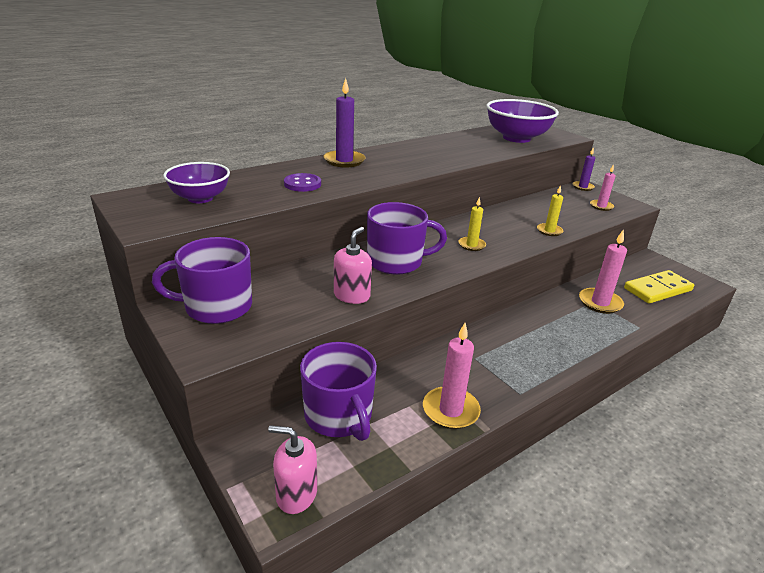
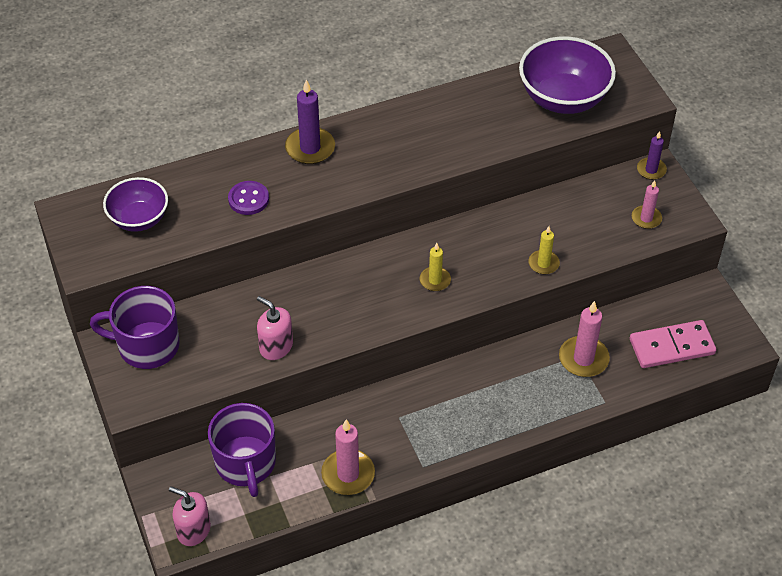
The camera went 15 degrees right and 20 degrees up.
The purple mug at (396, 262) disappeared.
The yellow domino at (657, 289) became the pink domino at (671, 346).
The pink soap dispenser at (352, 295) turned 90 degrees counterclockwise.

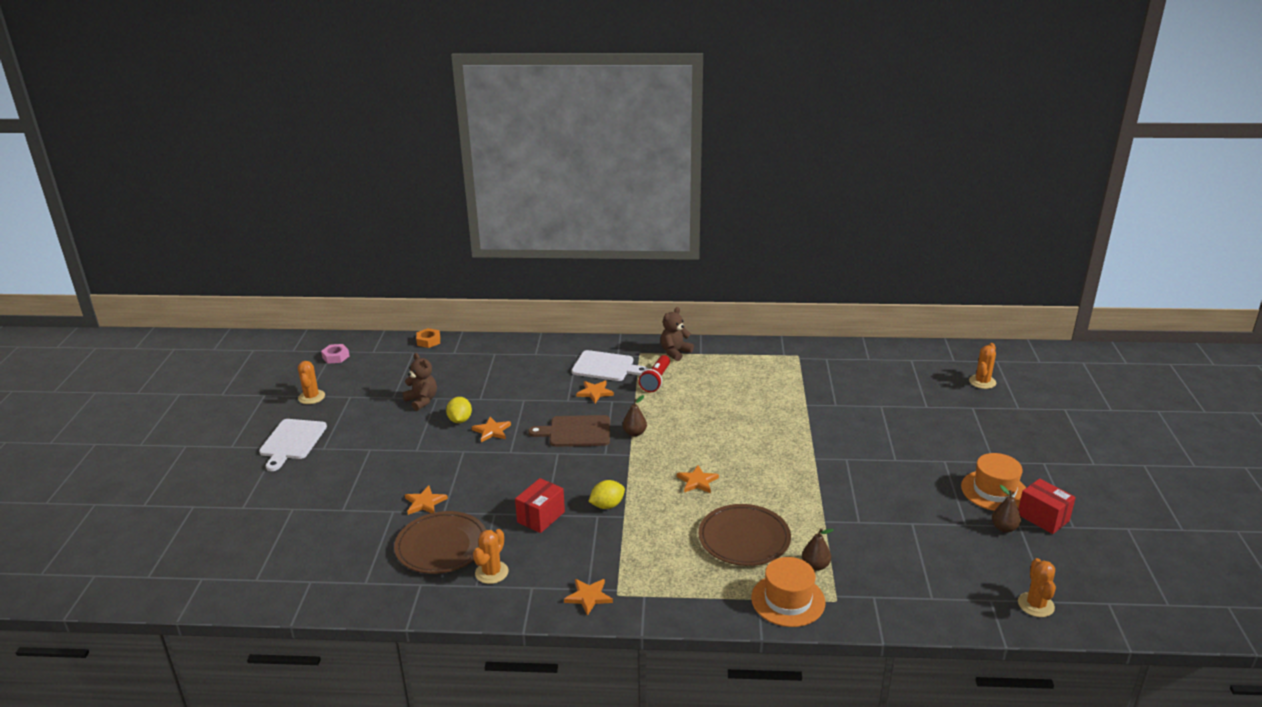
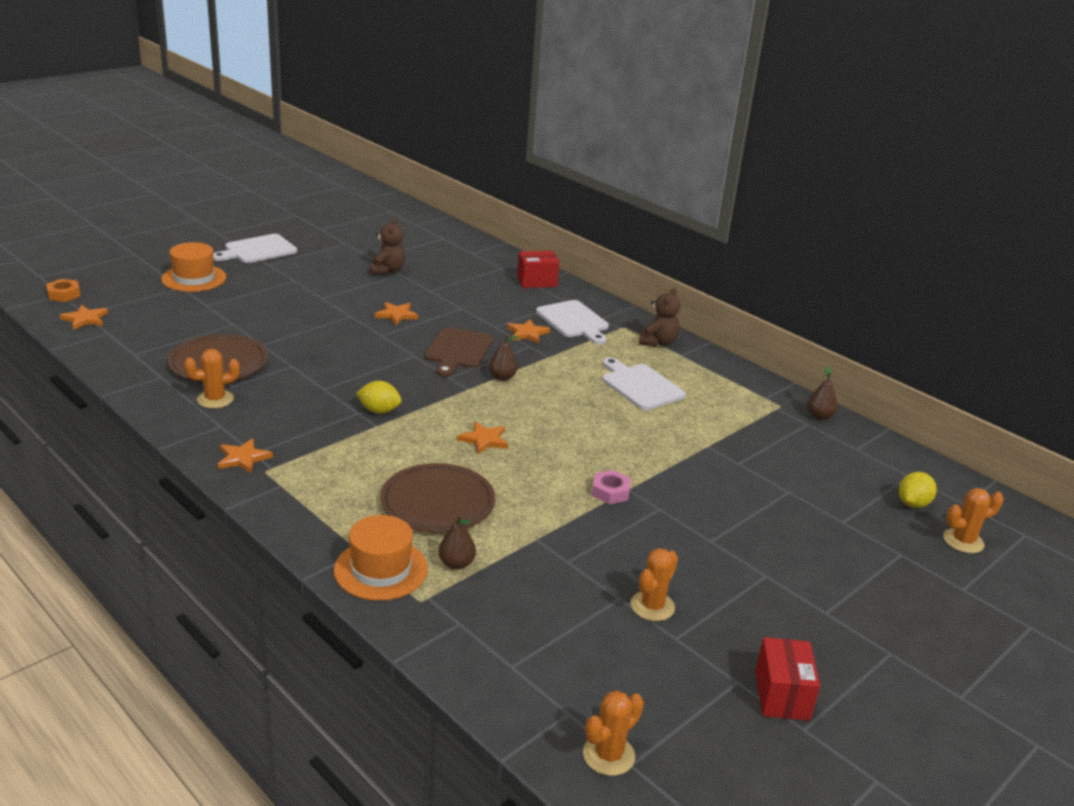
The camera went 40 degrees right and 0 degrees up.
The red flashlight at (656, 380) disappeared.
The white cutting board at (640, 385) appeared.
The orange cactus moved from (311, 397) to (652, 606).
The pink nut moved from (336, 357) to (610, 492).
The orange star moved from (425, 503) to (85, 319).
The orange nut moved from (428, 341) to (64, 294).
The yellow lemon moved from (460, 420) to (913, 504).
The red box moved from (541, 517) to (537, 281).
The orange hat moved from (994, 491) to (194, 278).
The brown pear moved from (1004, 528) to (819, 416).
The brown cutting board at (576, 431) turned 120 degrees counterclockwise.
The brown teddy bear at (675, 352) turned 120 degrees clockwise.

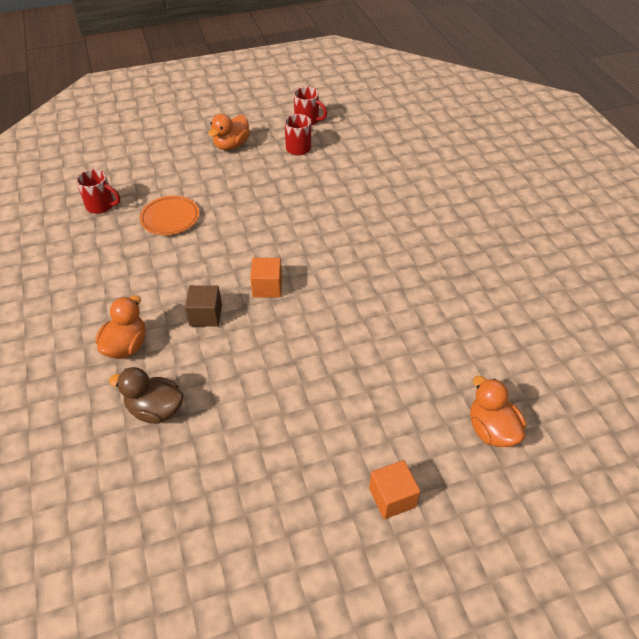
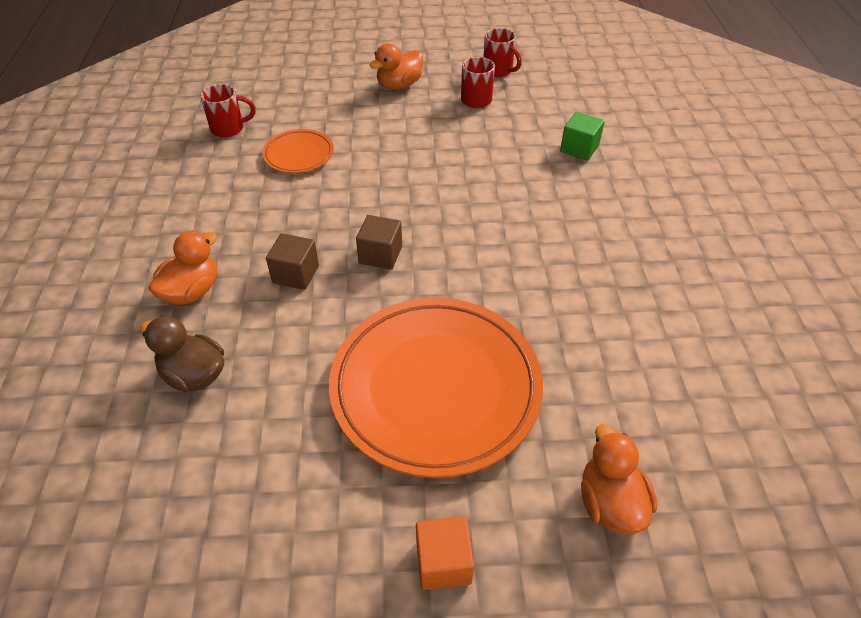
The camera went 15 degrees right and 0 degrees up.
The orange plate at (435, 388) appeared.
The green cube at (579, 148) appeared.
The orange cube at (267, 287) became the brown cube at (380, 255).
The red mug at (101, 206) turned 45 degrees counterclockwise.

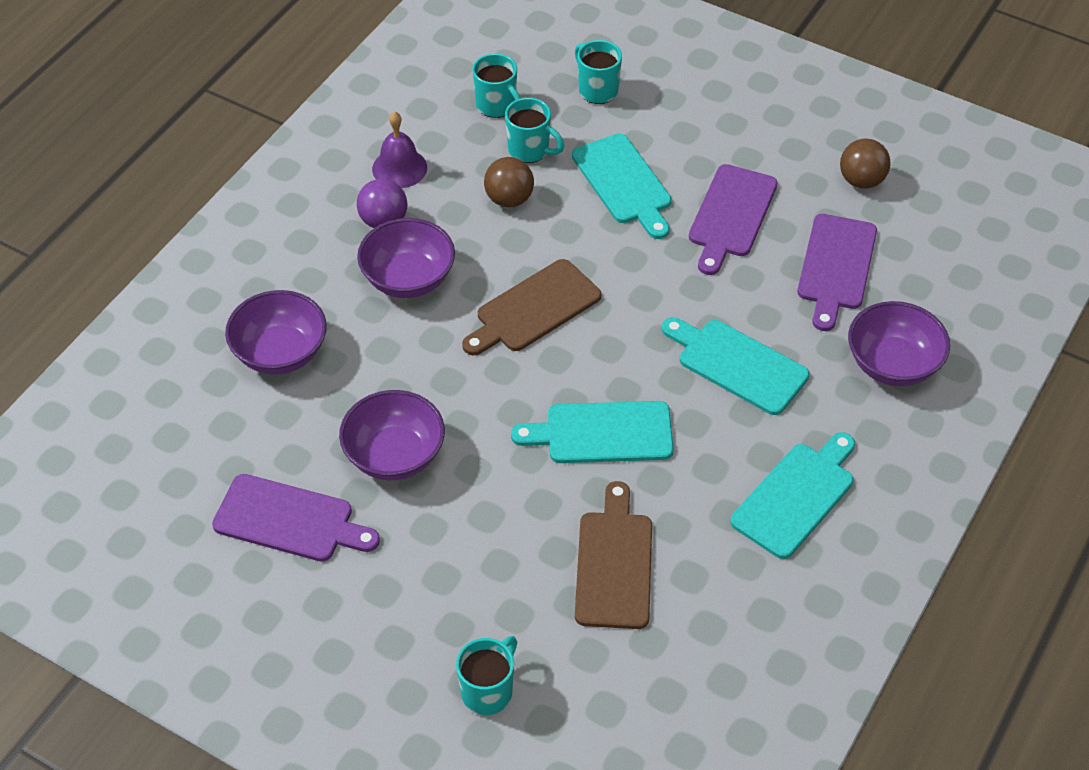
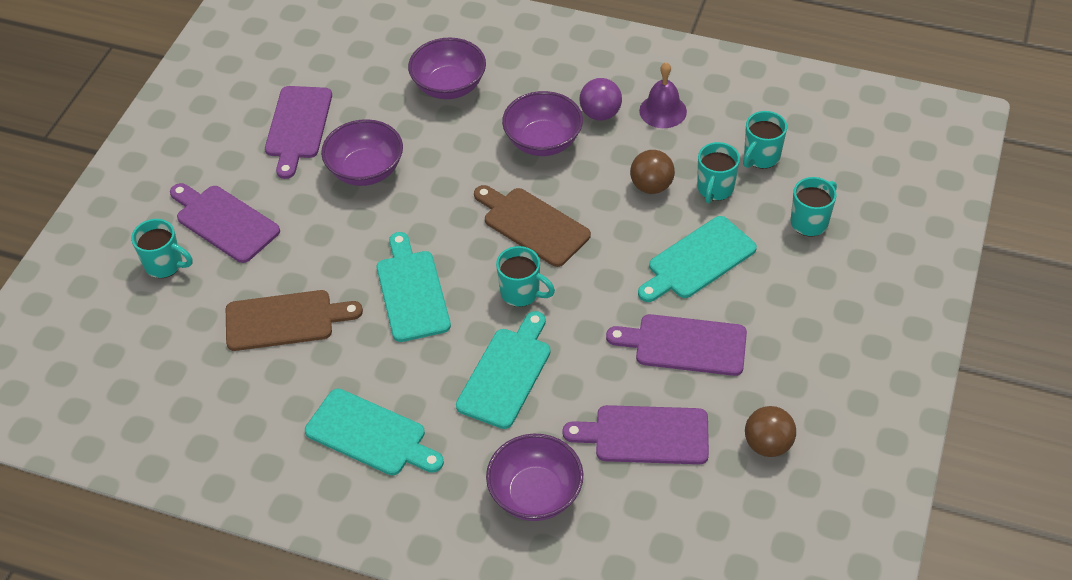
The camera went 80 degrees right and 0 degrees up.
The purple cutting board at (224, 221) appeared.
The turquoise mug at (521, 293) appeared.

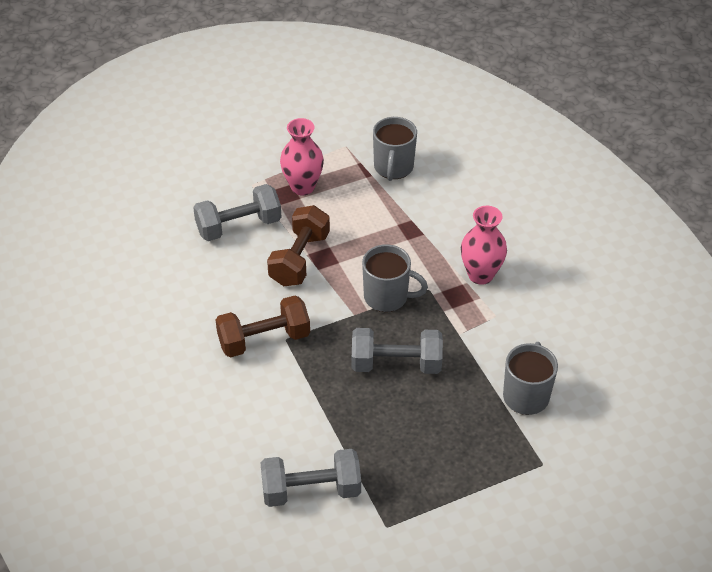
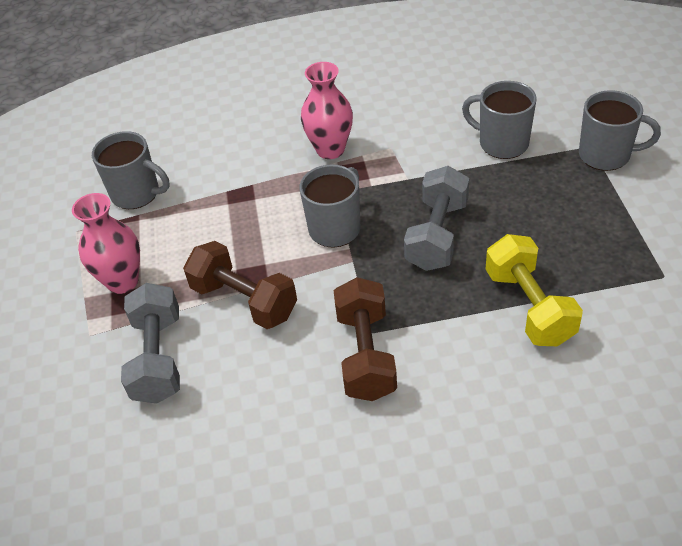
The camera went 70 degrees left and 0 degrees up.
The grey dumbbell at (311, 490) disappeared.
The yellow dumbbell at (529, 306) appeared.
The grey mug at (606, 155) appeared.

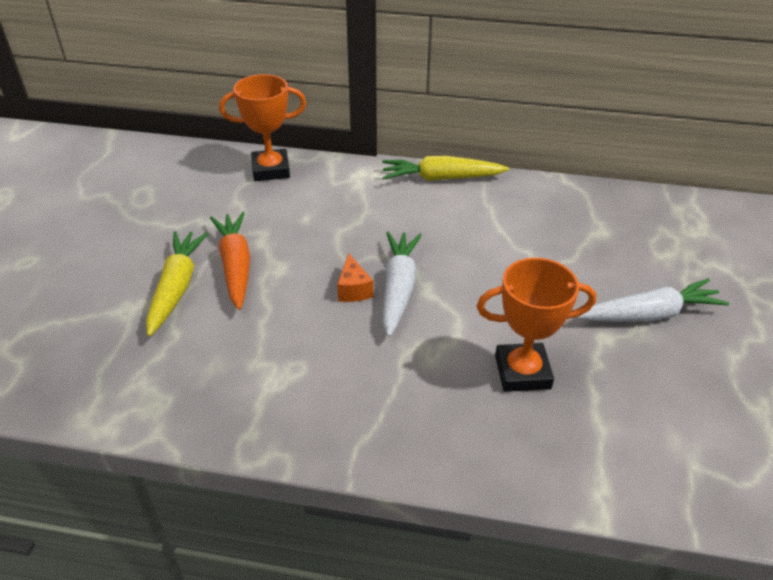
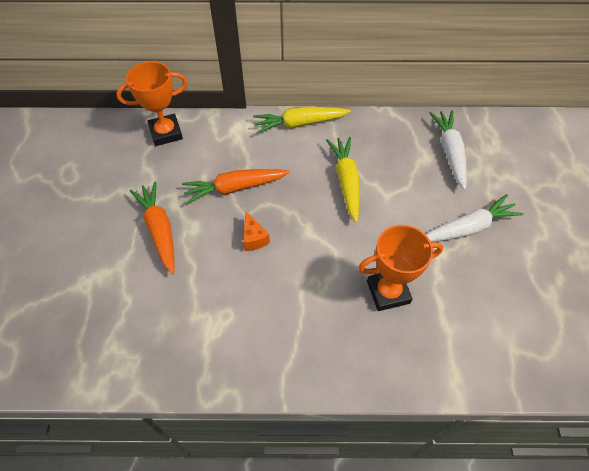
The camera went 10 degrees left and 15 degrees up.
The orange carrot at (235, 188) appeared.
The yellow carrot moved from (177, 287) to (346, 181).
The white carrot moved from (398, 288) to (449, 152).

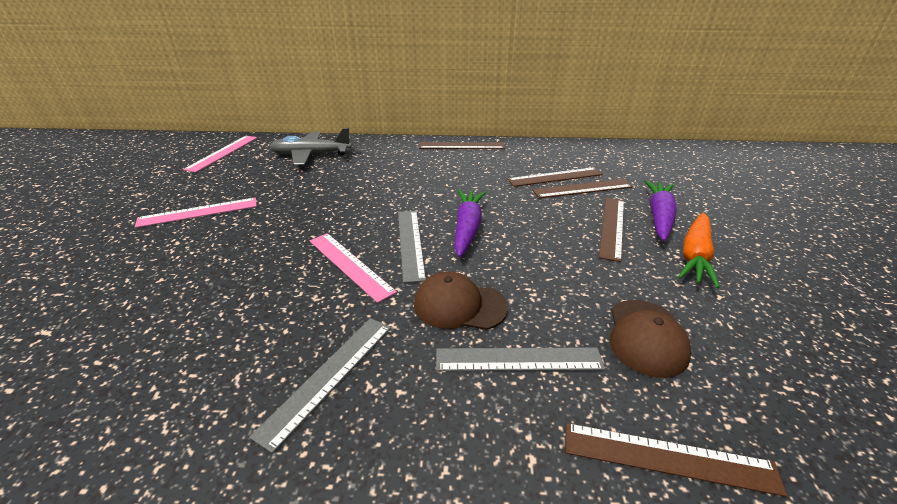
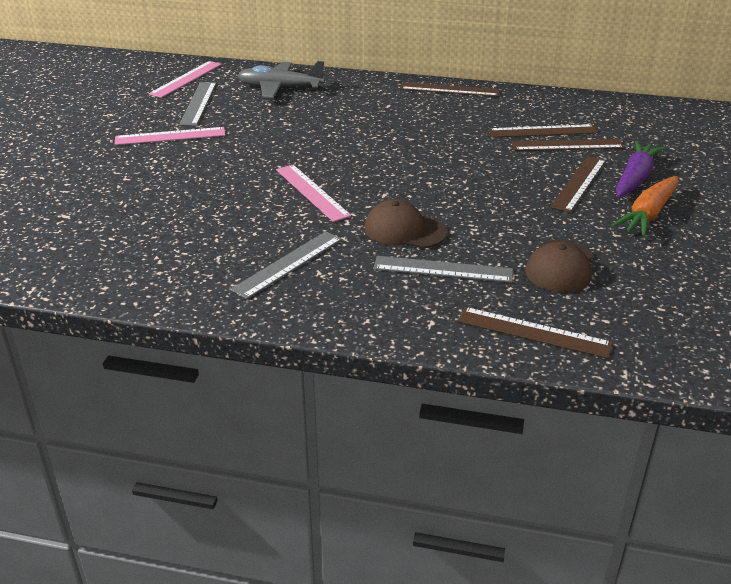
The camera went 10 degrees right and 0 degrees up.
The purple carrot at (467, 228) disappeared.
The grey ruler moved from (410, 243) to (198, 103).

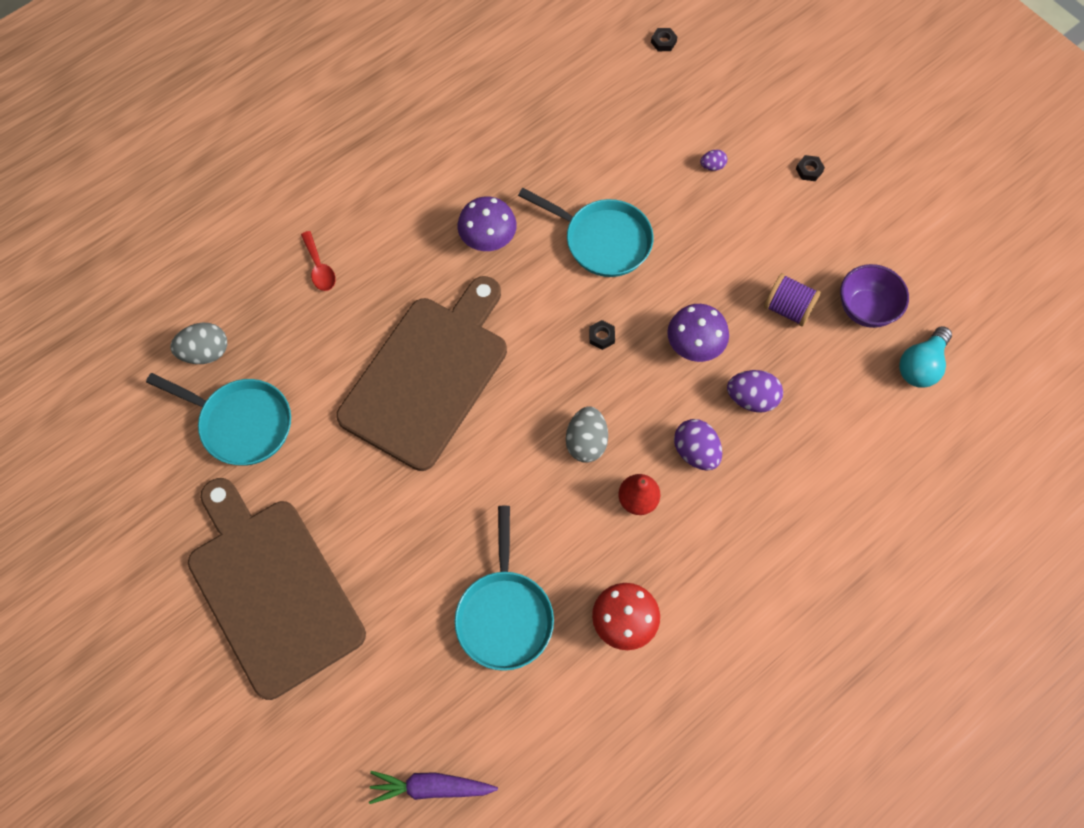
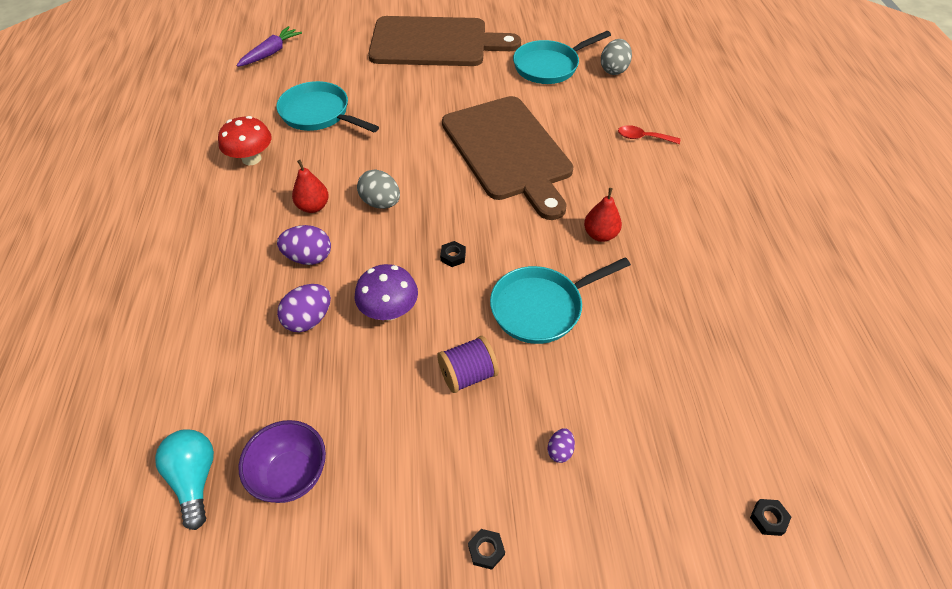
The camera went 125 degrees right and 15 degrees down.
The purple spool moved from (788, 308) to (468, 374).
The purple mushroom at (488, 239) was replaced by the red pear at (600, 235).

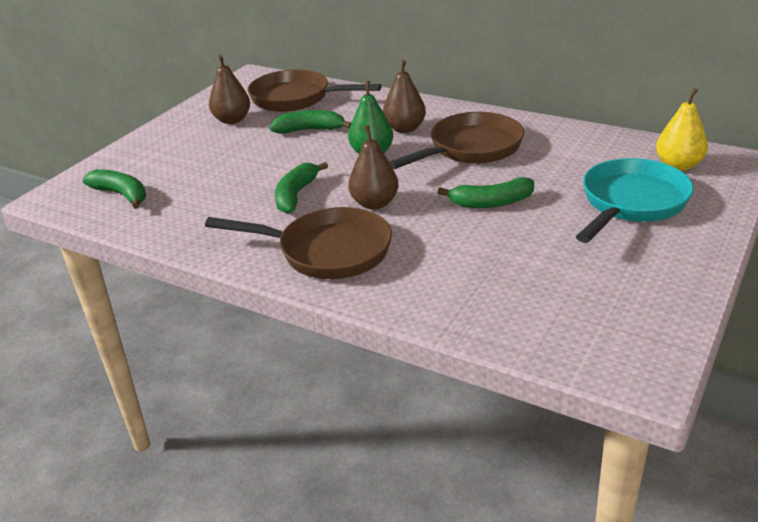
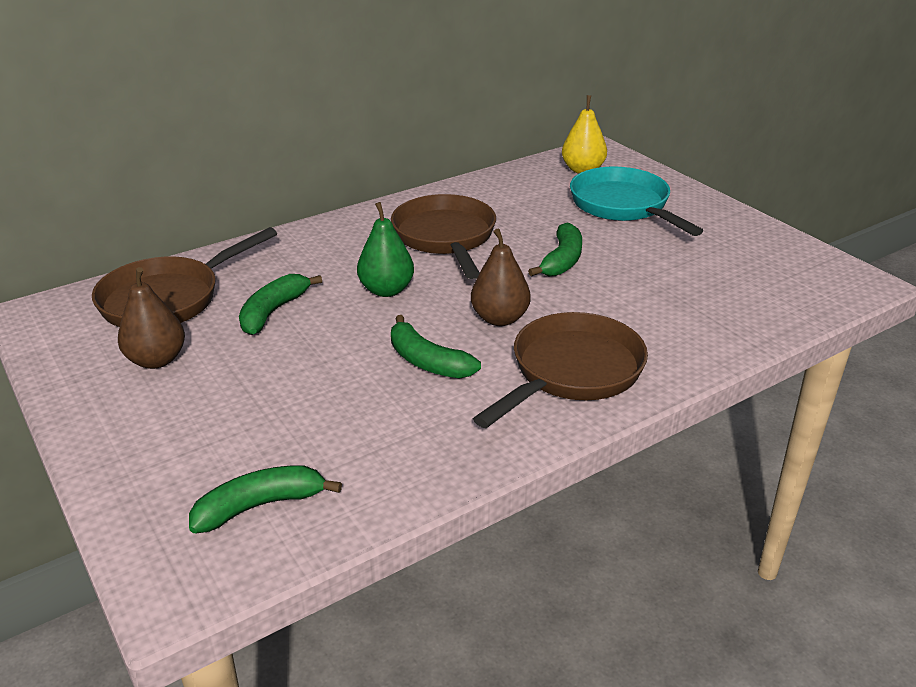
The camera went 65 degrees left and 0 degrees up.
The brown pear at (404, 129) disappeared.

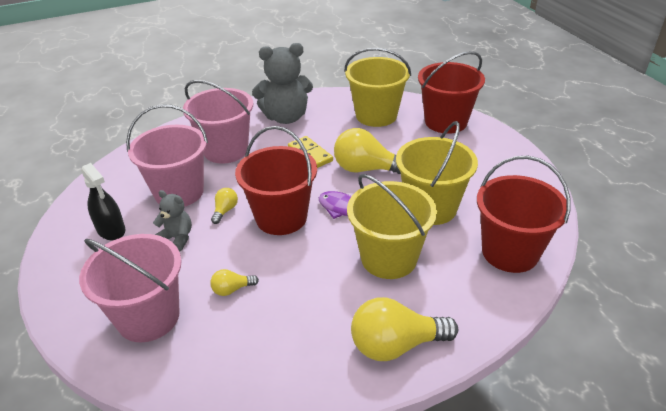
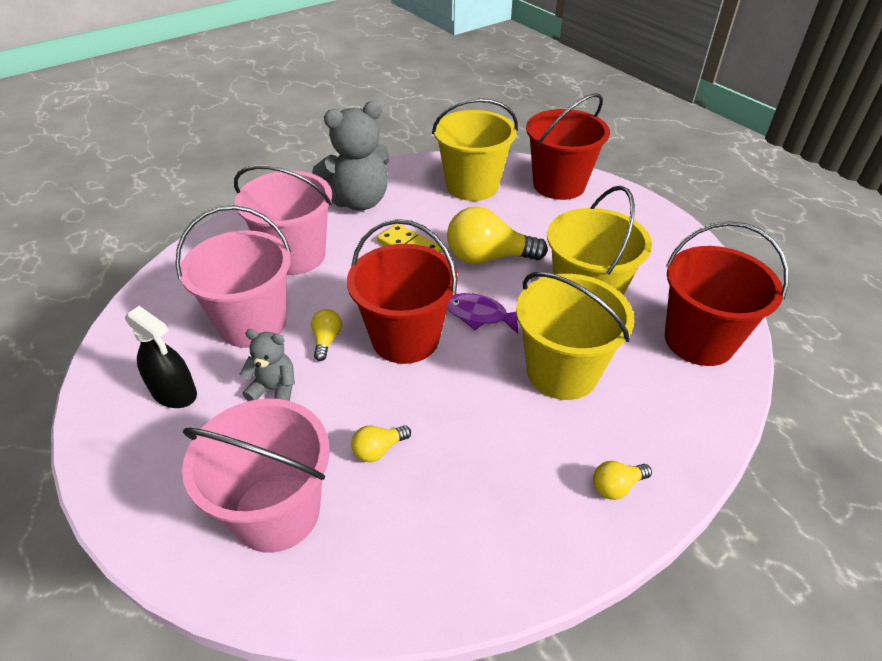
The camera went 15 degrees left and 5 degrees up.
The yellow light bulb at (396, 345) changed to 0.48 times the size.

